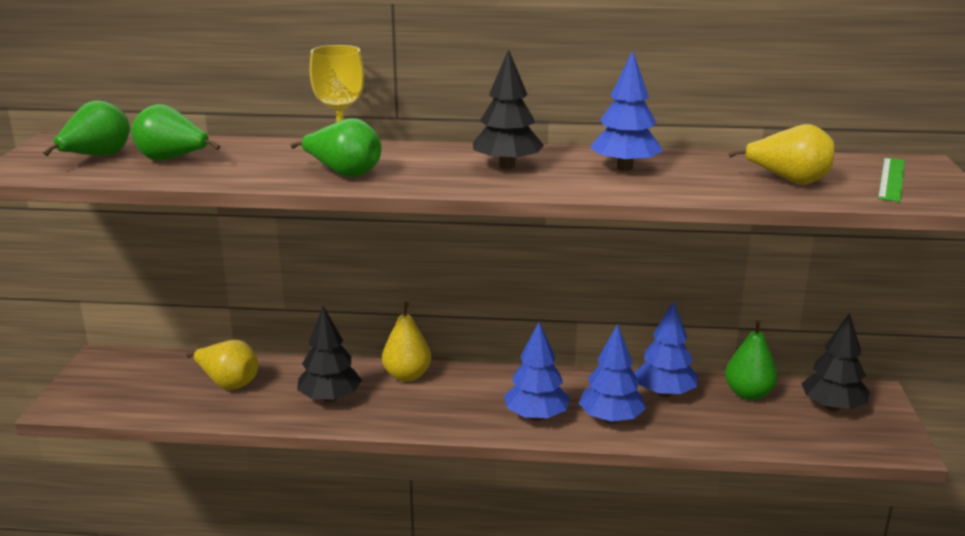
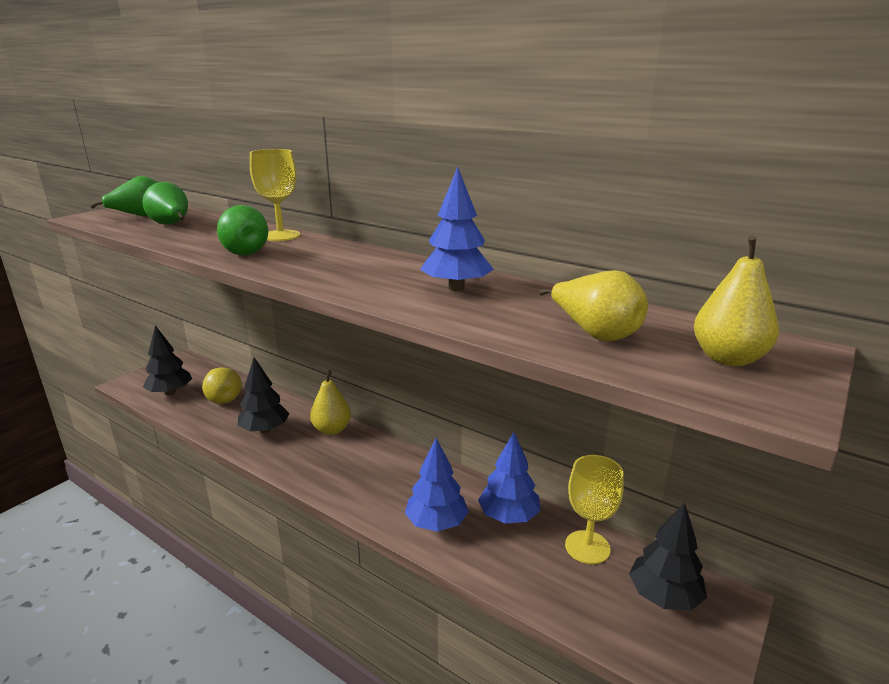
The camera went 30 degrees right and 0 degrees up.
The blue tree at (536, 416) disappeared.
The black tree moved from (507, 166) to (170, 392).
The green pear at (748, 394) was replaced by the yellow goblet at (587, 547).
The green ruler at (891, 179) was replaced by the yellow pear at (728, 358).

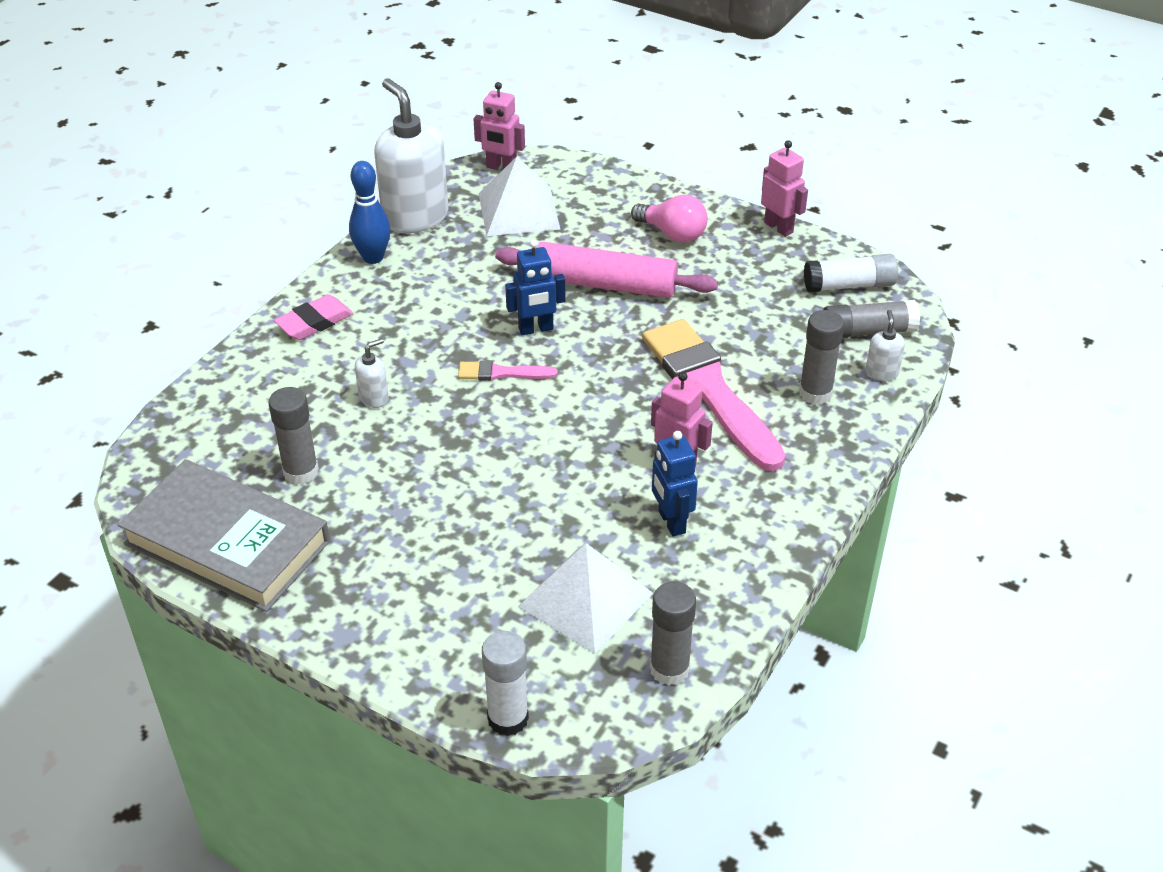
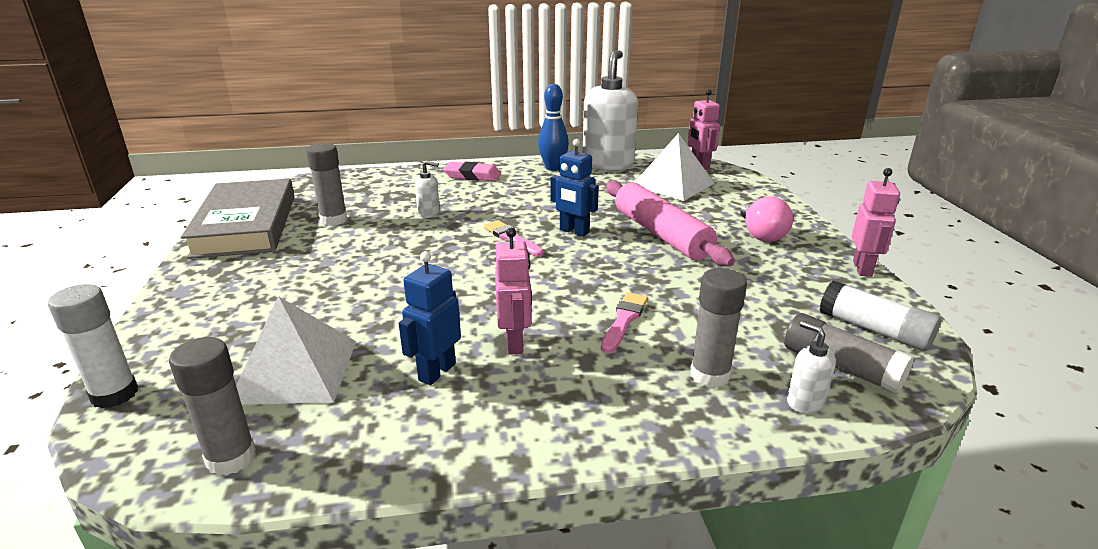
The camera went 50 degrees right and 15 degrees down.
The white soap dispenser at (881, 373) turned 90 degrees counterclockwise.
The pink brush at (709, 389) changed to 0.45 times the size.

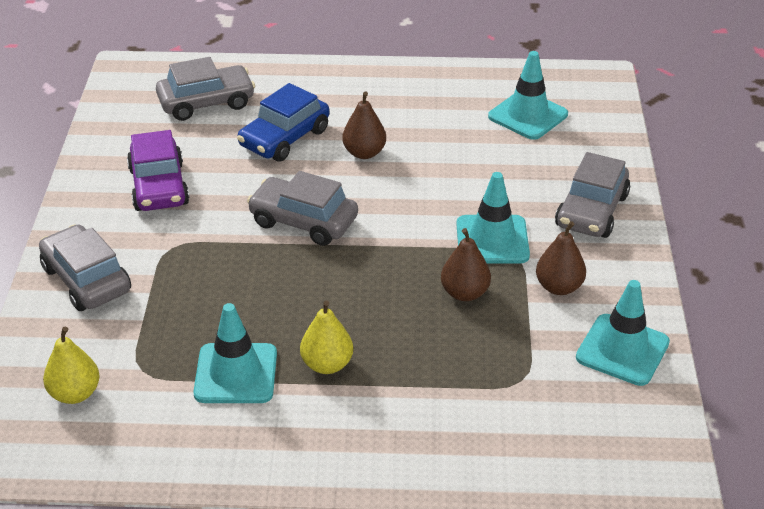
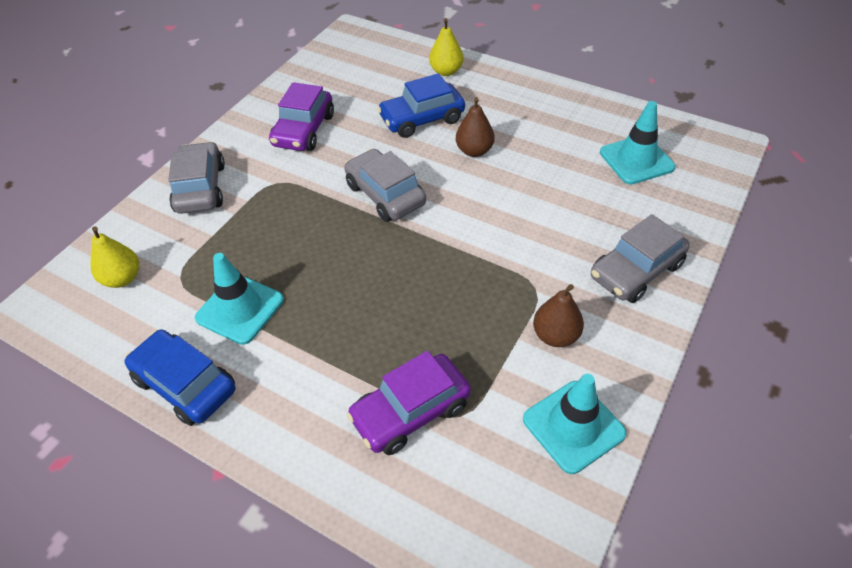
The camera went 30 degrees right and 10 degrees up.
The grey car at (206, 102) disappeared.
The brown pear at (464, 293) disappeared.
The turquoise traffic cone at (492, 240) disappeared.
The blue car at (185, 384) appeared.
The purple car at (410, 411) appeared.
The yellow pear moved from (327, 364) to (446, 71).

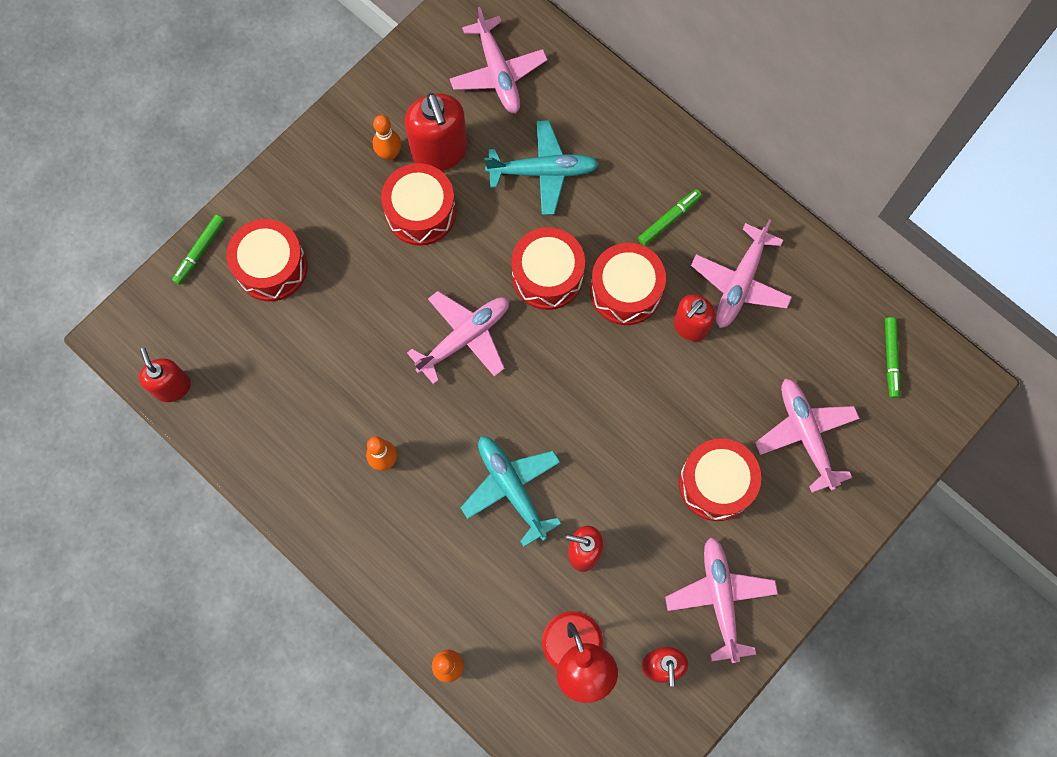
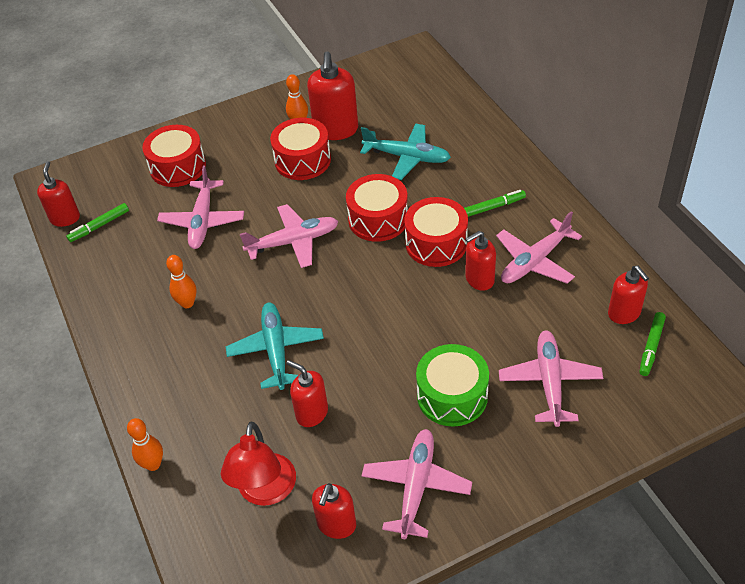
The camera went 25 degrees right and 25 degrees down.
The red soap dispenser at (624, 313) appeared.
The green marker moved from (200, 251) to (99, 226).
The pink plane moved from (498, 72) to (202, 221).
The red drum at (716, 484) became the green drum at (452, 396).

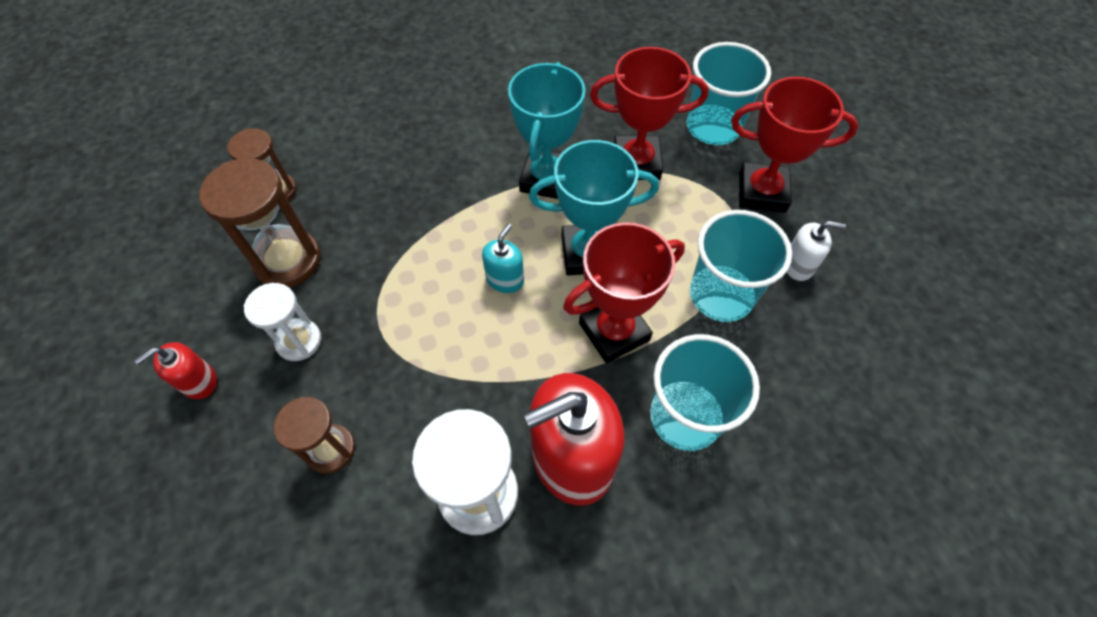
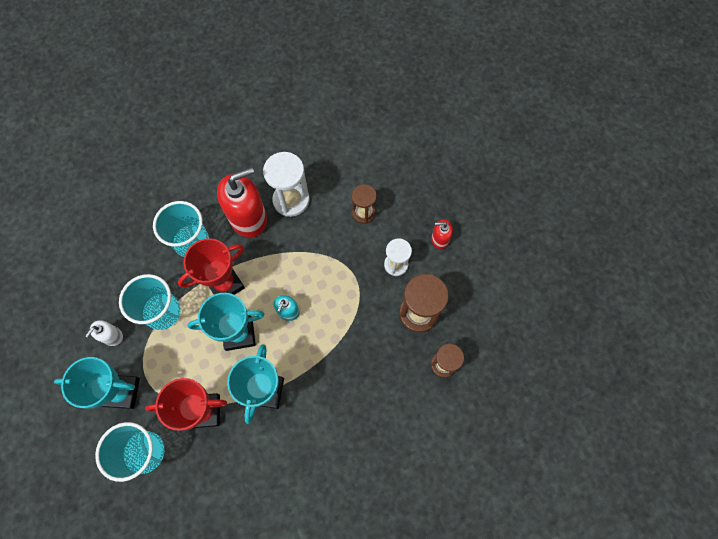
The camera went 175 degrees right and 10 degrees up.
The red trophy at (762, 192) became the turquoise trophy at (122, 392).
The red soap dispenser at (199, 381) turned 135 degrees counterclockwise.
The white soap dispenser at (798, 265) turned 60 degrees counterclockwise.

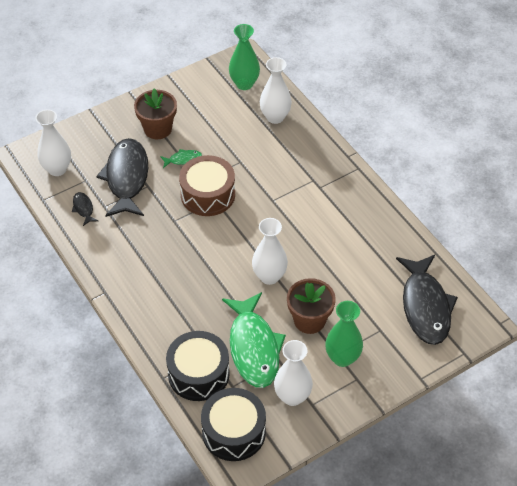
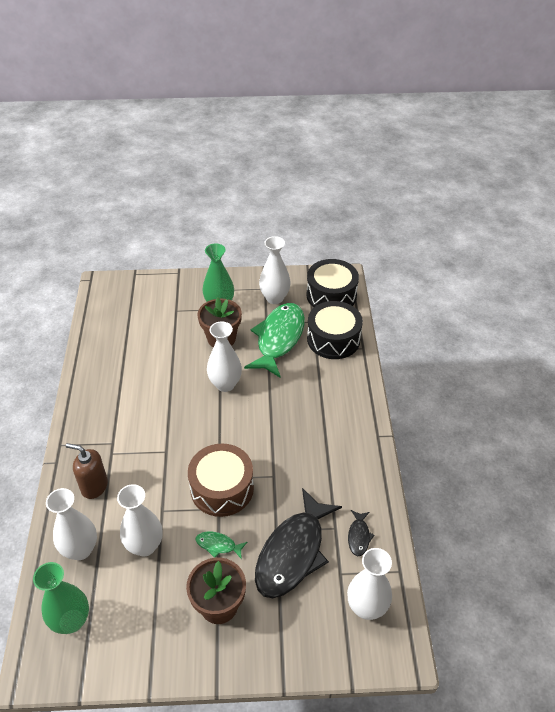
The camera went 150 degrees left and 5 degrees down.
The black fish at (425, 306) disappeared.
The brown soap dispenser at (94, 486) appeared.
The white vase at (145, 546) appeared.

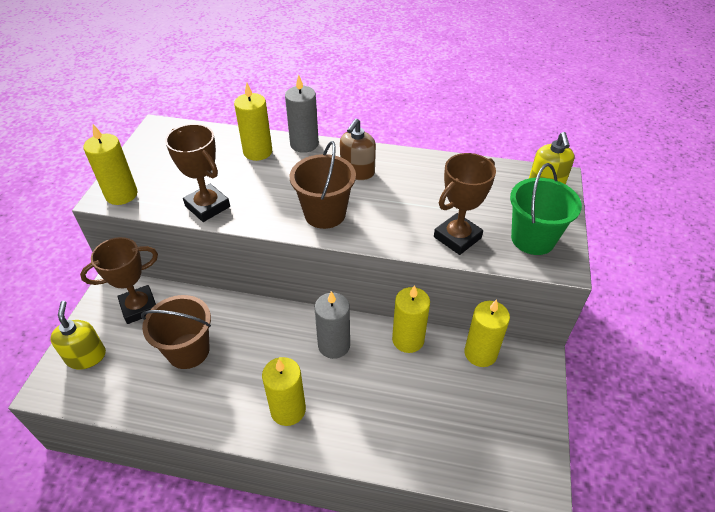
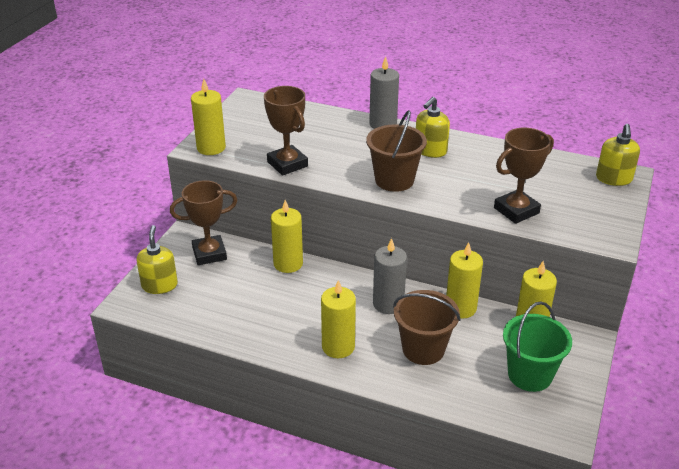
The camera went 10 degrees right and 10 degrees down.
The brown bucket moved from (188, 351) to (423, 349).
The yellow candle moved from (257, 152) to (288, 264).
The green bucket moved from (533, 239) to (529, 375).
The brown soap dispenser at (357, 172) became the yellow soap dispenser at (430, 150).

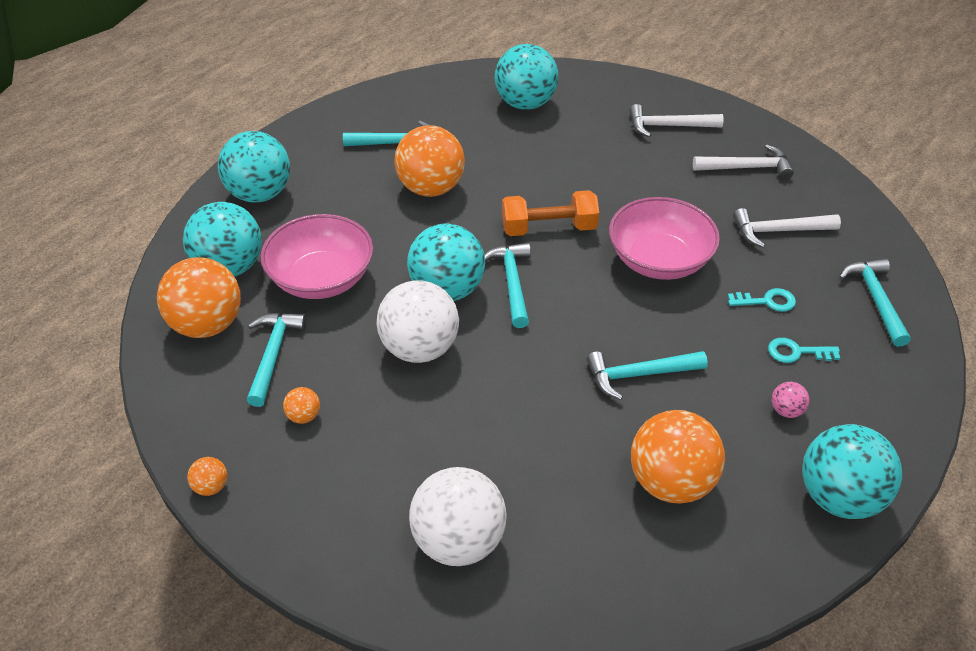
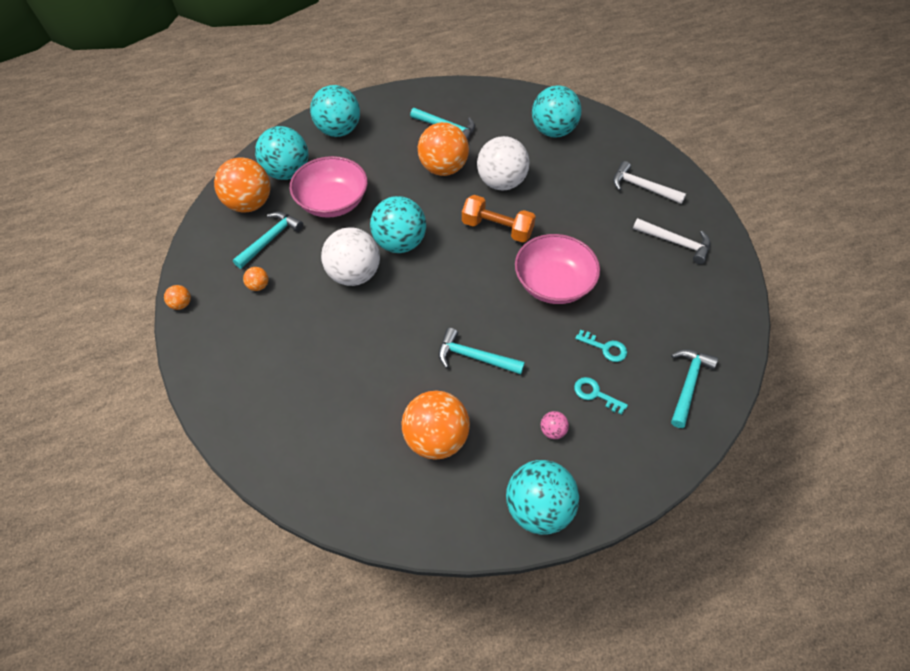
The camera went 30 degrees right and 10 degrees up.
The turquoise hammer at (512, 283) disappeared.
The white hammer at (779, 231) disappeared.
The white ball moved from (458, 541) to (501, 182).

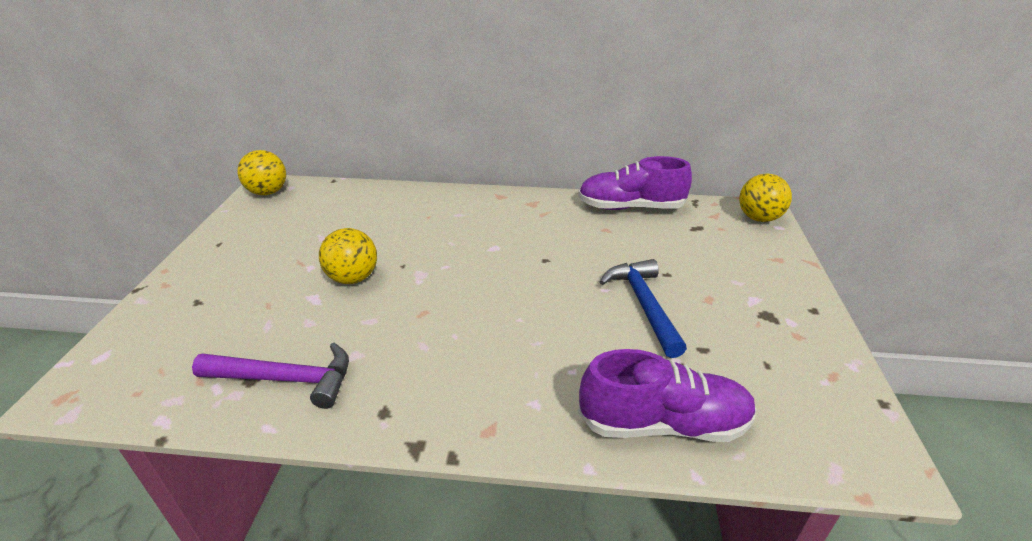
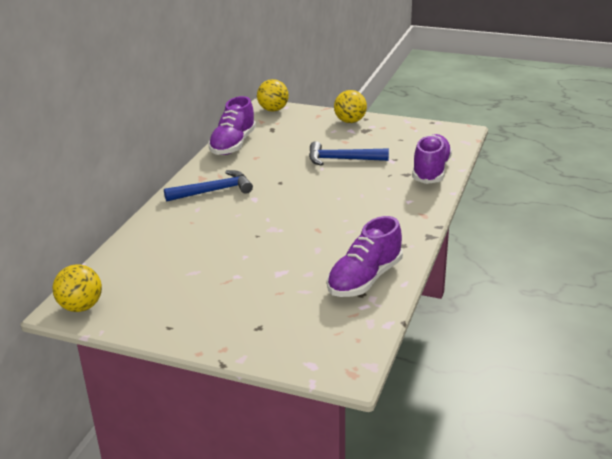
The camera went 75 degrees left and 5 degrees down.
The blue hammer at (214, 191) appeared.
The yellow ball moved from (353, 278) to (350, 121).
The purple hammer at (286, 379) was replaced by the purple shoe at (364, 279).

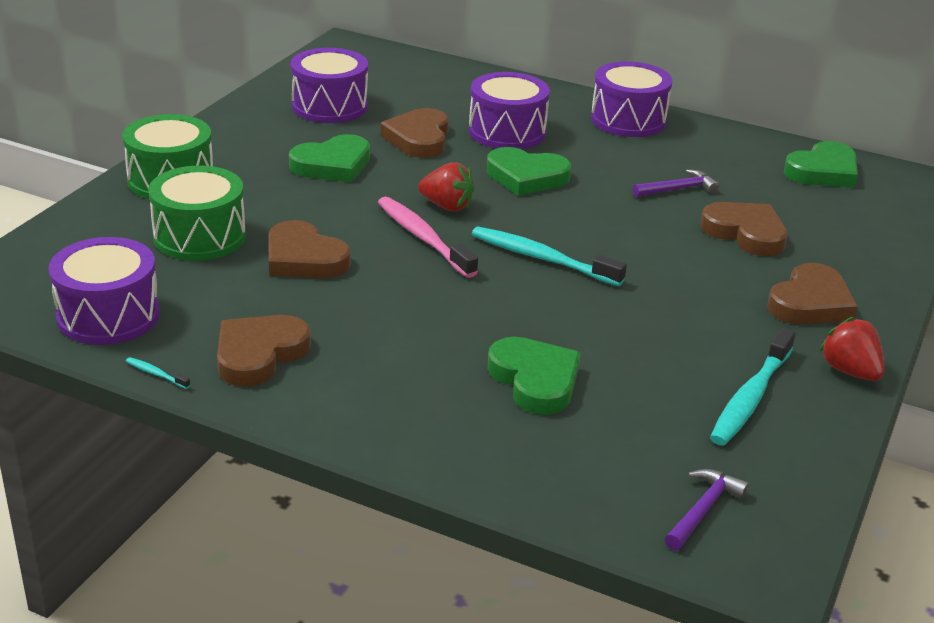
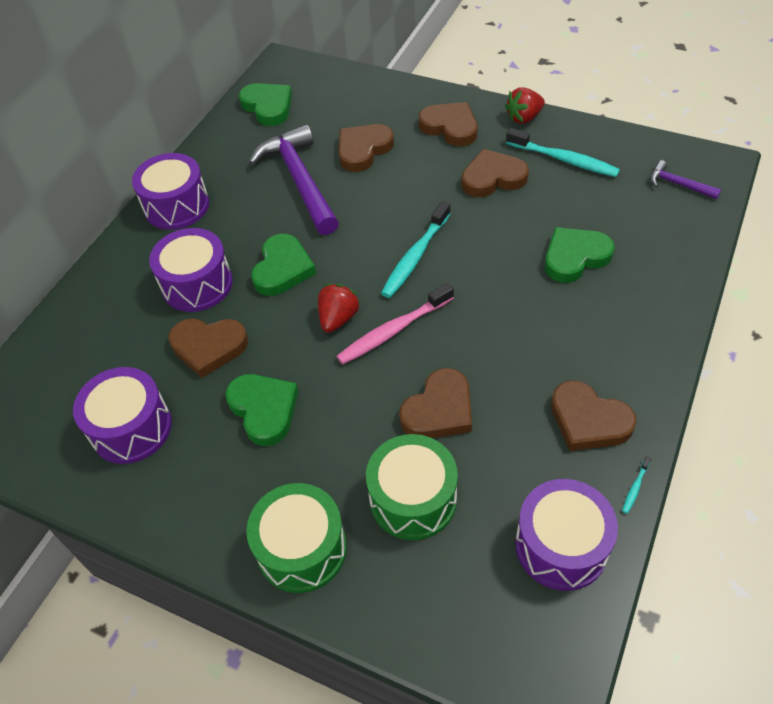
The camera went 85 degrees left and 20 degrees up.
The brown heart at (493, 178) appeared.
The purple hammer at (678, 189) changed to 2.18 times the size.

